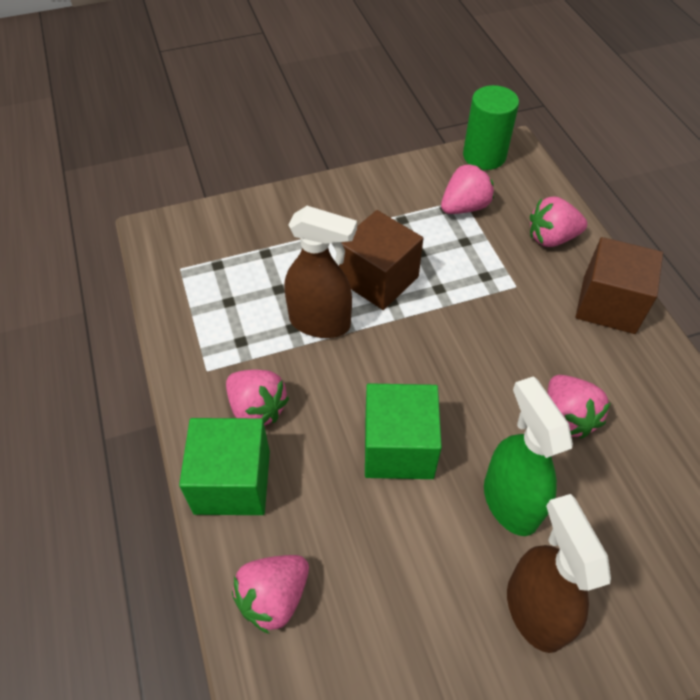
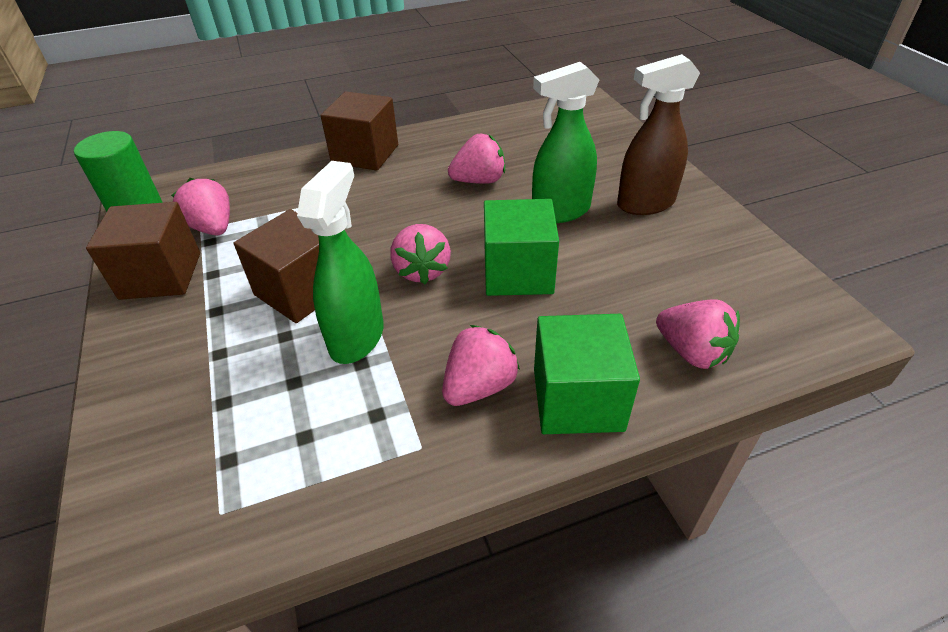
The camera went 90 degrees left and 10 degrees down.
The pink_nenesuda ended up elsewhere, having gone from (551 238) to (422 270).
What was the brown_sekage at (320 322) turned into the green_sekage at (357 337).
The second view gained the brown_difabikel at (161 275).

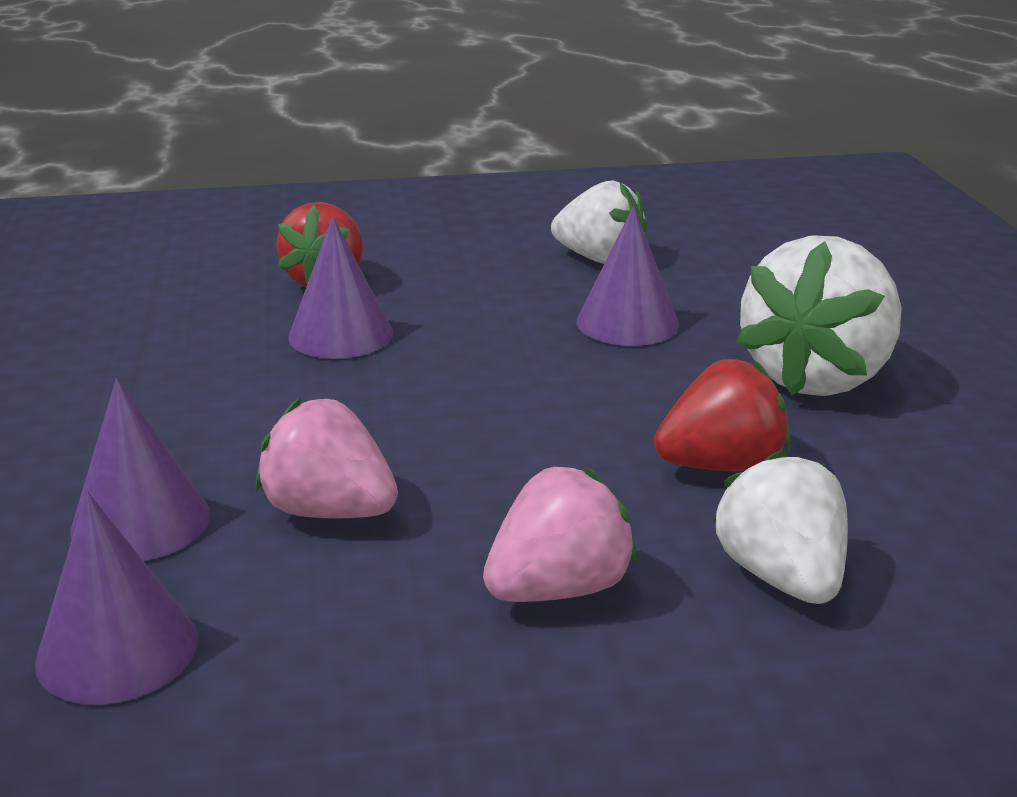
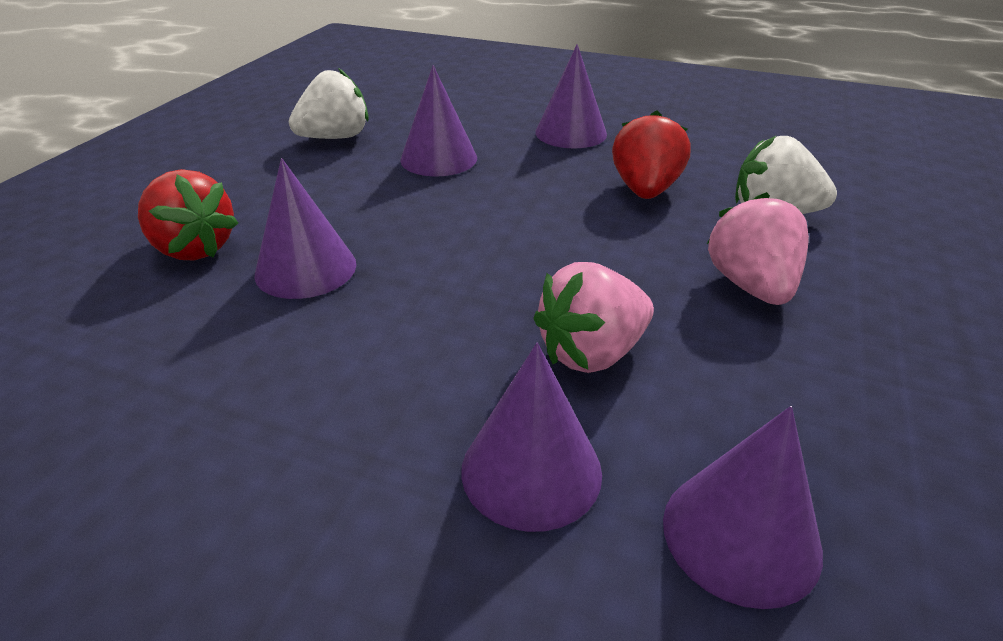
The camera went 60 degrees left and 10 degrees up.
Where the white_nenesuda stood at (816 377), the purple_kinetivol came to stand at (571 133).

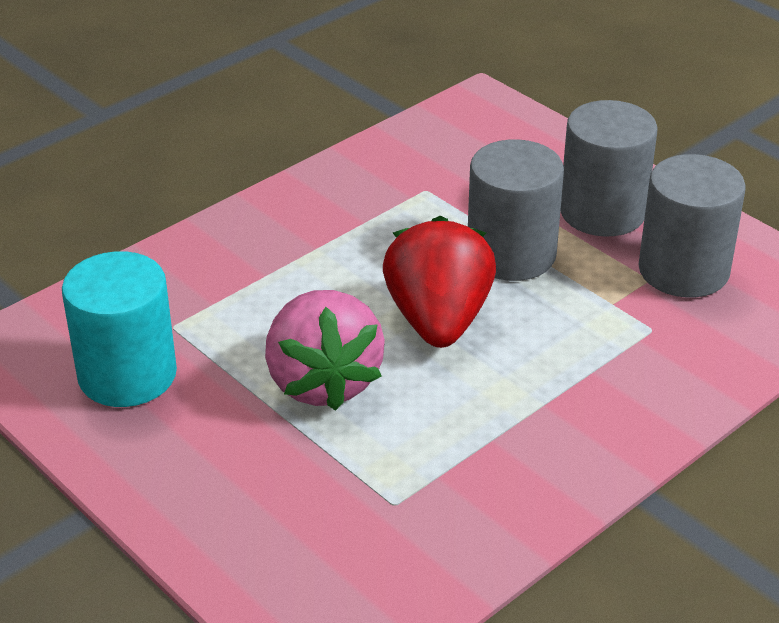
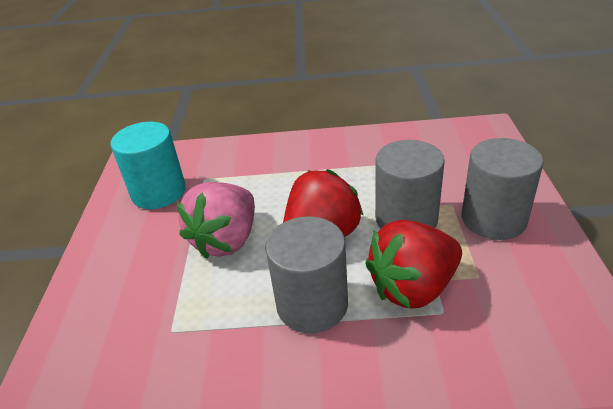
The camera went 45 degrees right and 0 degrees up.
The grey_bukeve ended up elsewhere, having gone from (683 270) to (312 304).
The second view gained the red_nenesuda at (413 287).

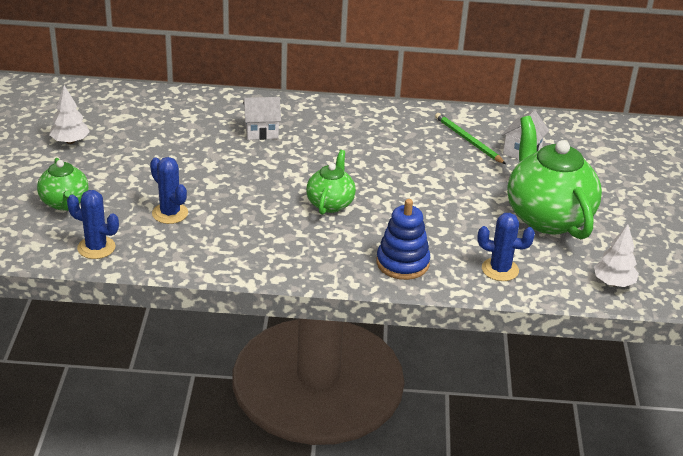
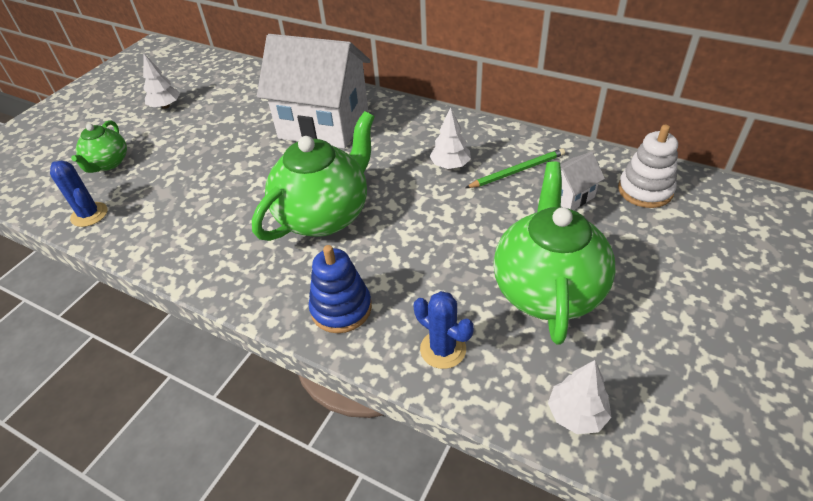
The camera went 30 degrees right and 10 degrees up.
The size of the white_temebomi at (261 131) changed by a factor of 2.38.
The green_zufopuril at (468 140) ended up facing another way, 75 degrees clockwise from before.
The size of the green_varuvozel at (330 203) changed by a factor of 1.87.
The second view lost the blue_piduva at (170 213).
The second view gained the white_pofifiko at (450 165).
The second view gained the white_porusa at (645 190).

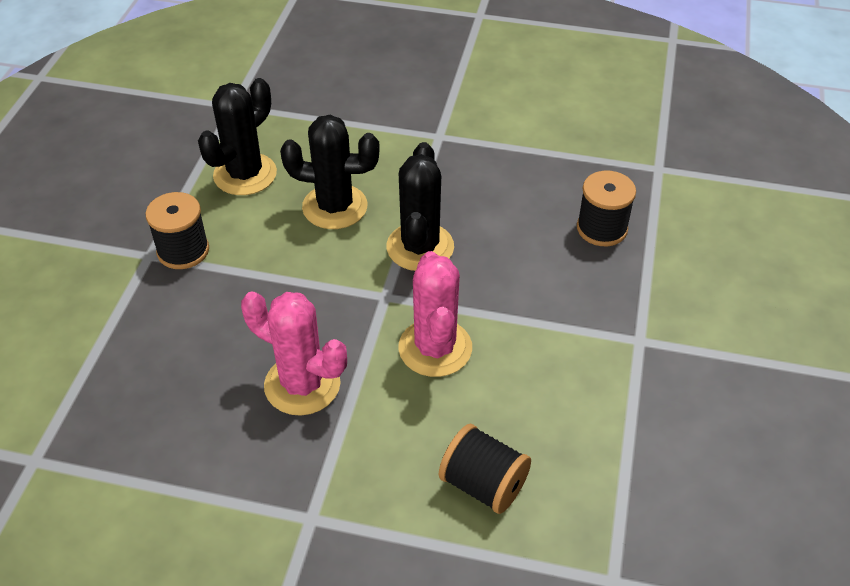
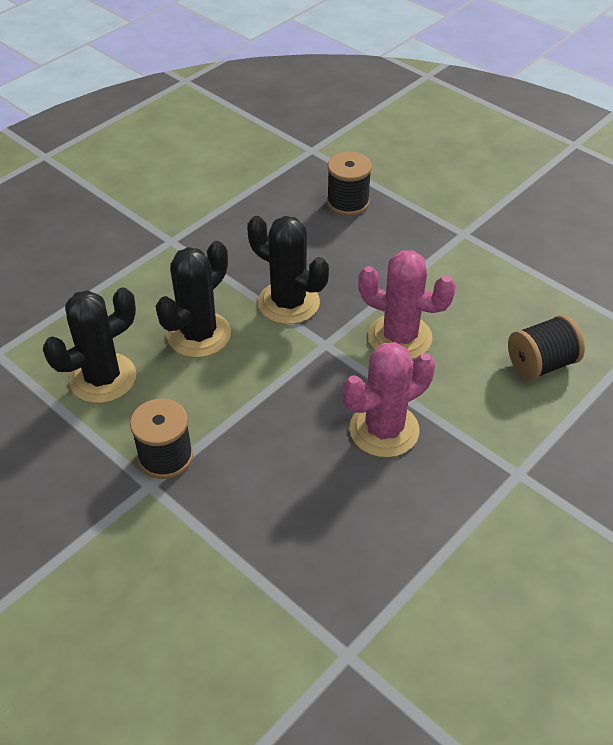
The camera went 60 degrees left and 0 degrees up.
The black_piduva at (245 174) ended up facing another way, 75 degrees clockwise from before.

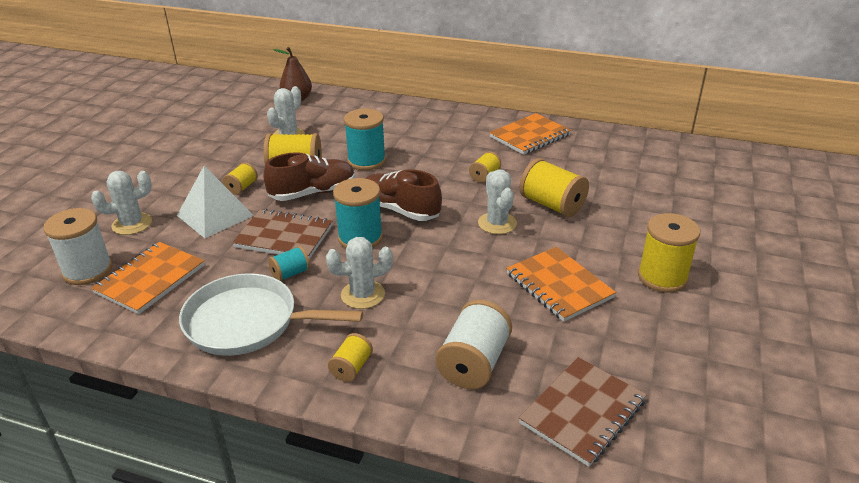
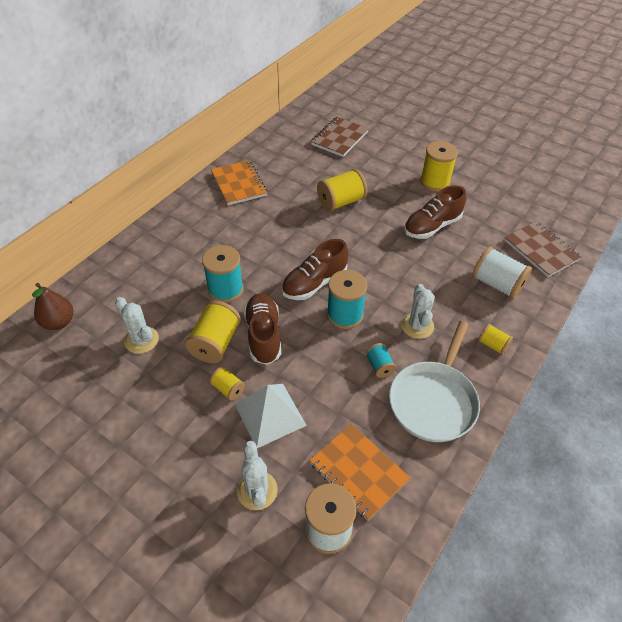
The camera went 75 degrees left and 15 degrees up.
The second view lost the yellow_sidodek at (484 176).
The second view lost the white_piduva at (497 223).
The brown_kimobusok ended up elsewhere, having gone from (284 236) to (339 138).
Where the orange_kimobusok stood at (558 286), the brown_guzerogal came to stand at (432 226).

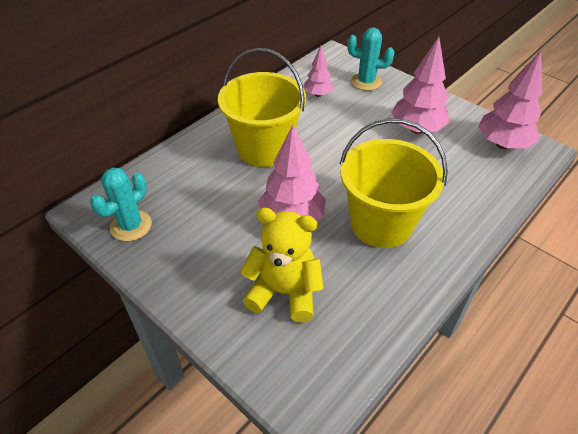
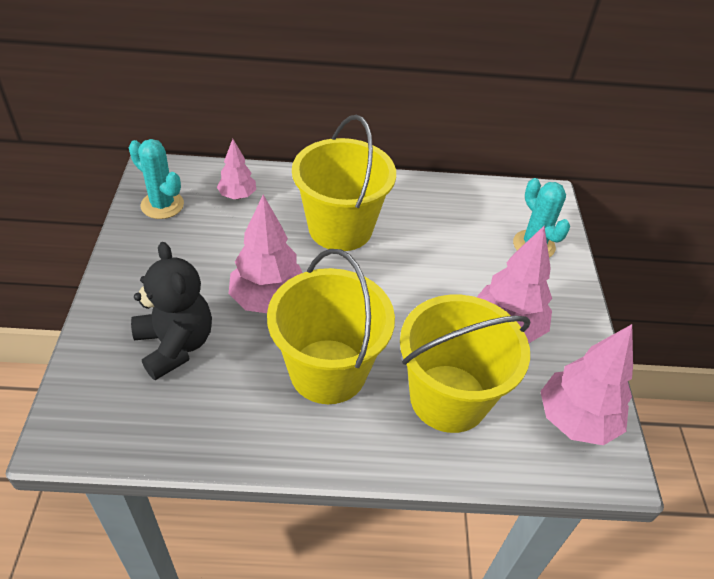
The camera went 45 degrees right and 0 degrees up.
The pink_pofifiko ended up elsewhere, having gone from (318 94) to (237 196).
The turquoise_piduva at (131 226) ended up facing another way, 45 degrees clockwise from before.
What was the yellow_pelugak at (284 292) turned into the black_pelugak at (175 345).
The second view gained the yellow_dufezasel at (448 398).

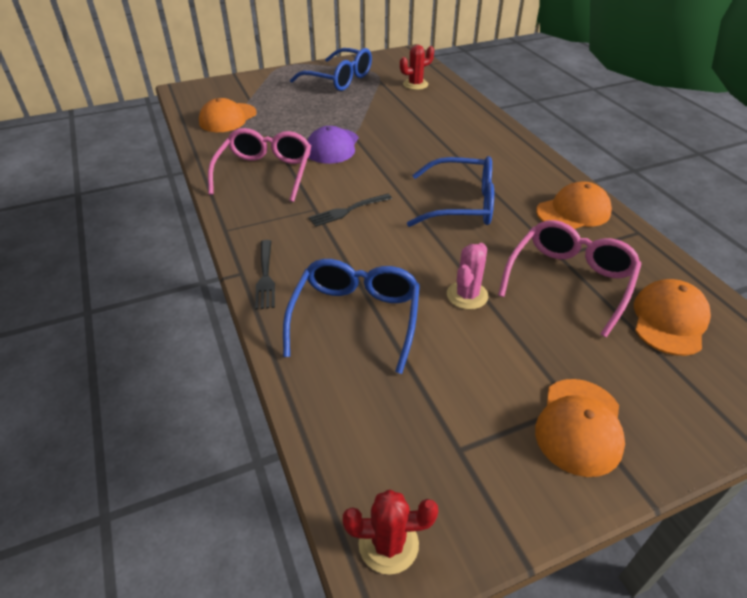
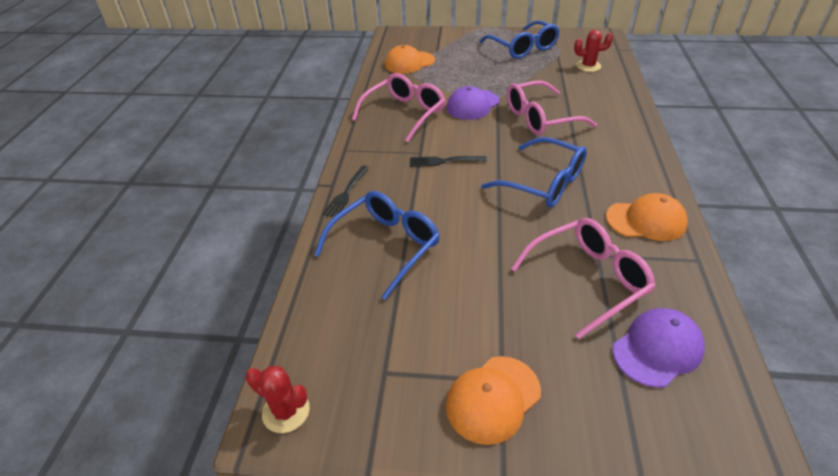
The camera went 30 degrees right and 0 degrees up.
The second view lost the pink_piduva at (467 295).
What was the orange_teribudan at (669 320) turned into the purple_teribudan at (657 349).
The second view gained the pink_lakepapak at (541 118).

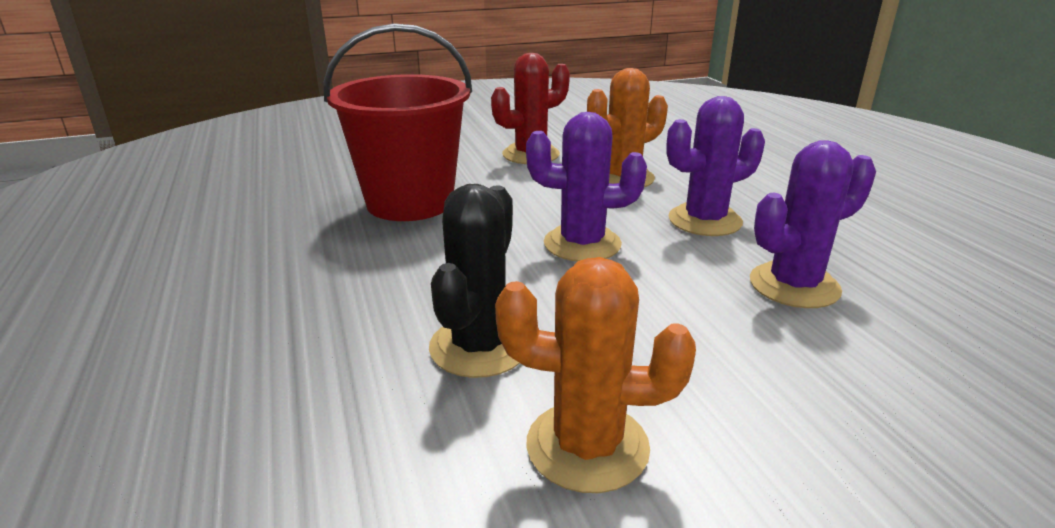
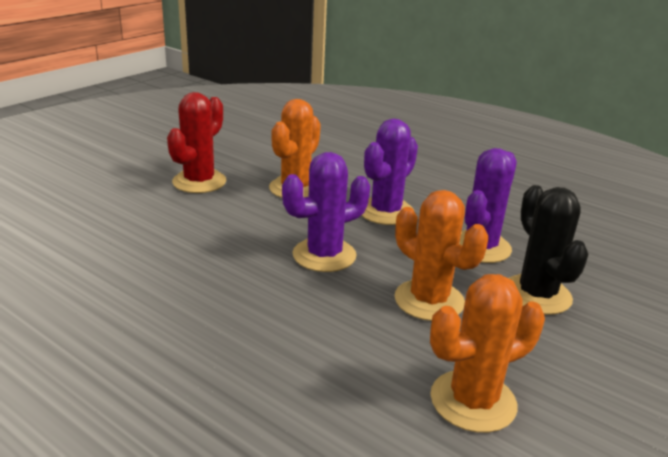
The camera went 35 degrees left and 0 degrees up.
The second view lost the red_dufezasel at (410 202).
The black_piduva ended up elsewhere, having gone from (479 347) to (536 295).
The second view gained the orange_piduva at (429 300).

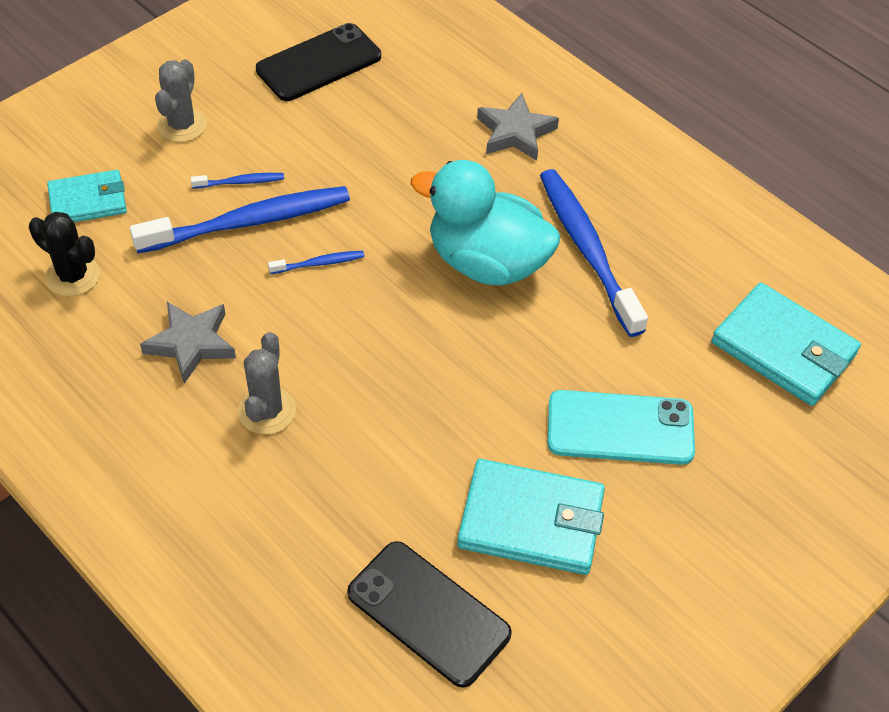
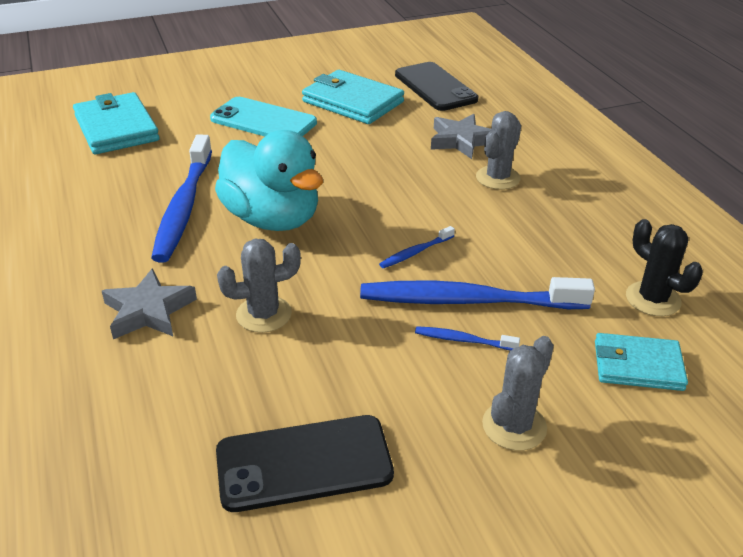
The camera went 155 degrees left and 15 degrees down.
The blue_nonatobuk at (319 263) ended up facing another way, 45 degrees counterclockwise from before.
The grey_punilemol ended up elsewhere, having gone from (191 343) to (461 141).
The second view gained the grey_piduva at (264 314).

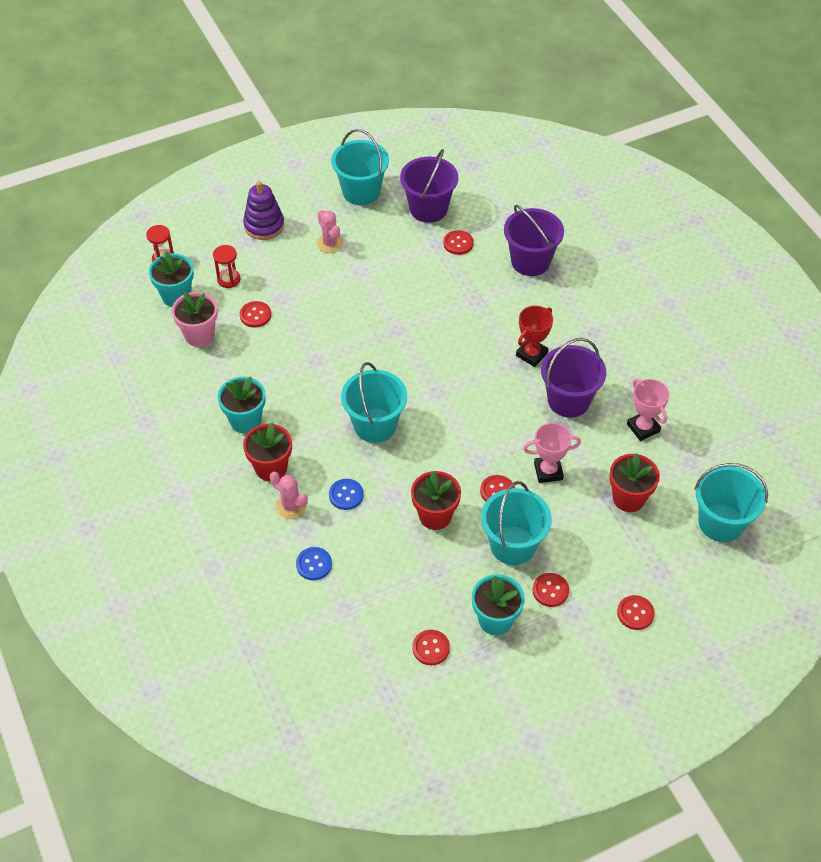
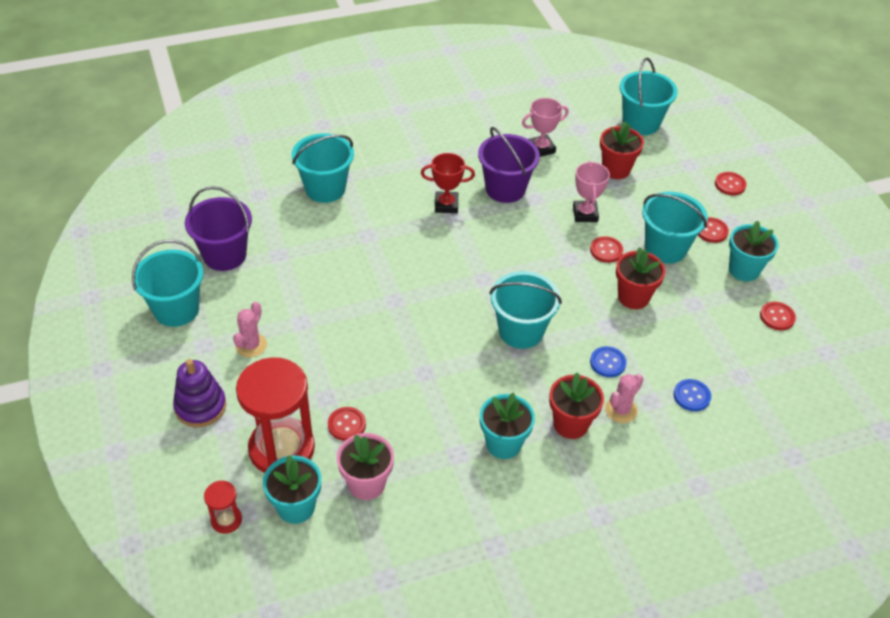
The camera went 85 degrees left and 5 degrees down.
What was the purple_dufezasel at (530 261) turned into the turquoise_dufezasel at (325 189).
The pink_piduva at (330 243) ended up facing another way, 45 degrees counterclockwise from before.
The second view lost the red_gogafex at (458 243).
The size of the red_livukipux at (228 279) changed by a factor of 2.24.
The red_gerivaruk at (531 354) ended up facing another way, 45 degrees counterclockwise from before.

